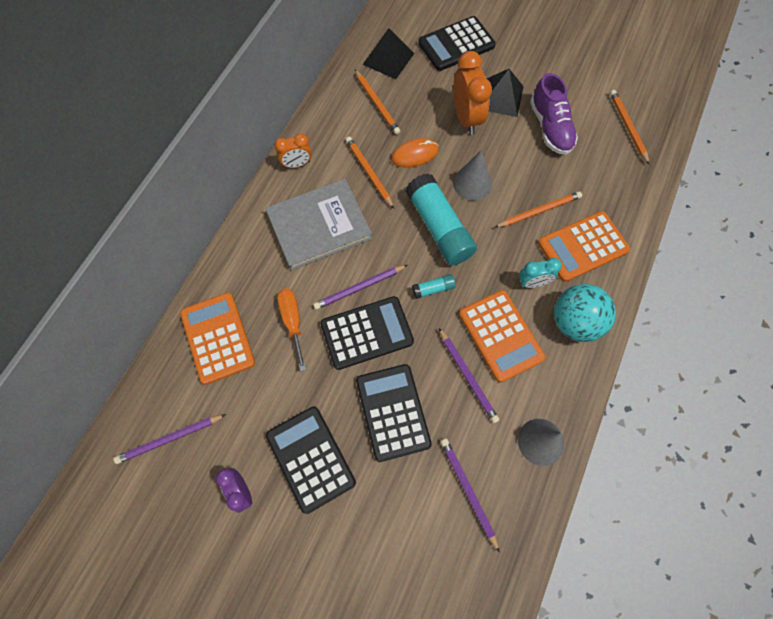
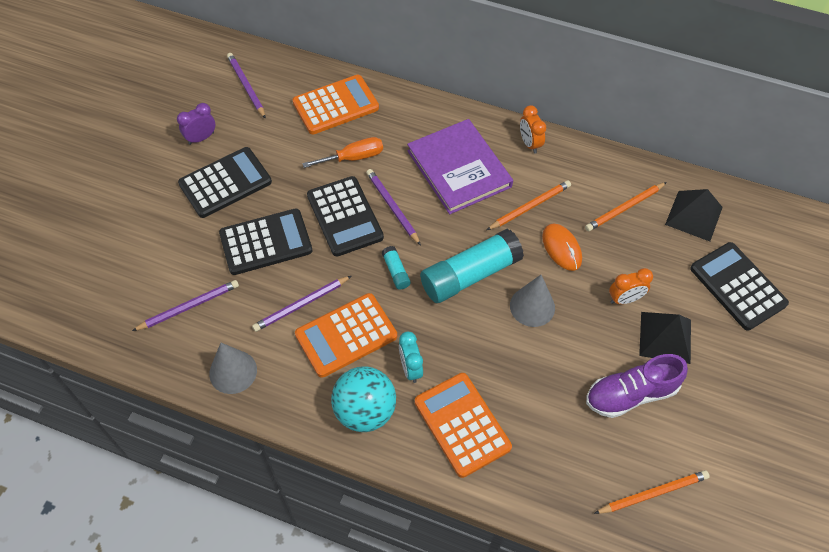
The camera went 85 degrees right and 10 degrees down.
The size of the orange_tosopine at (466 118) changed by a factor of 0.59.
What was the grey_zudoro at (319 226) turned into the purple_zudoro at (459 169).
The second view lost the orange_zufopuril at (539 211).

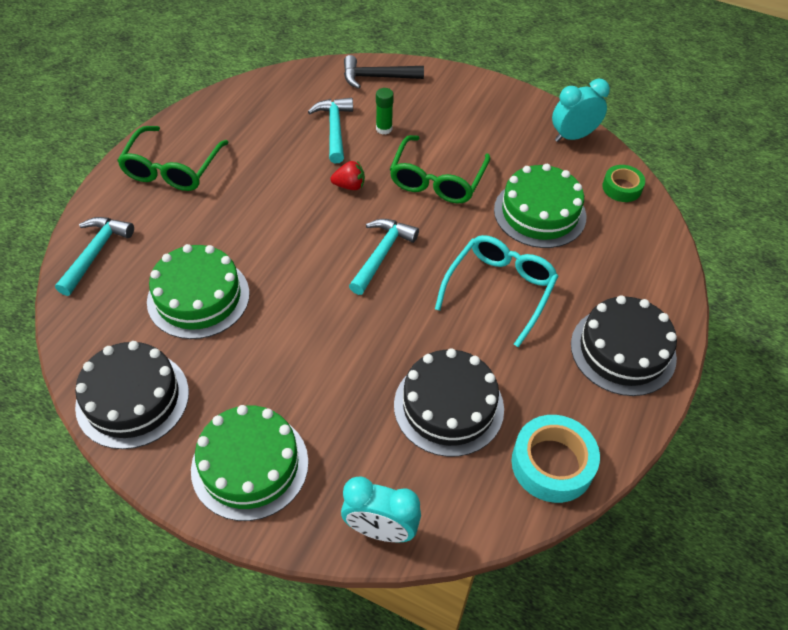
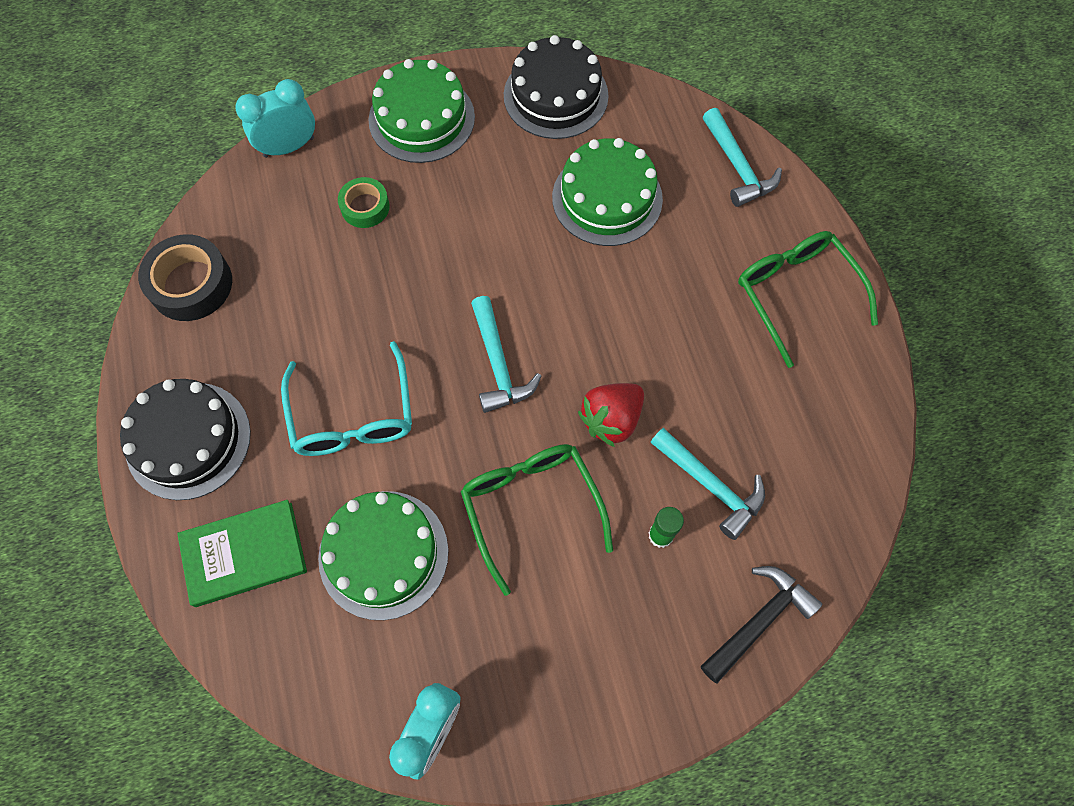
The camera went 140 degrees right and 15 degrees up.
The size of the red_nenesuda at (349 186) changed by a factor of 1.51.
The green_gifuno ended up elsewhere, having gone from (622 188) to (365 207).
The second view lost the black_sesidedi at (448 406).
What was the turquoise_gifuno at (552 464) turned into the black_gifuno at (191 284).
The second view gained the green_zudoro at (244 554).

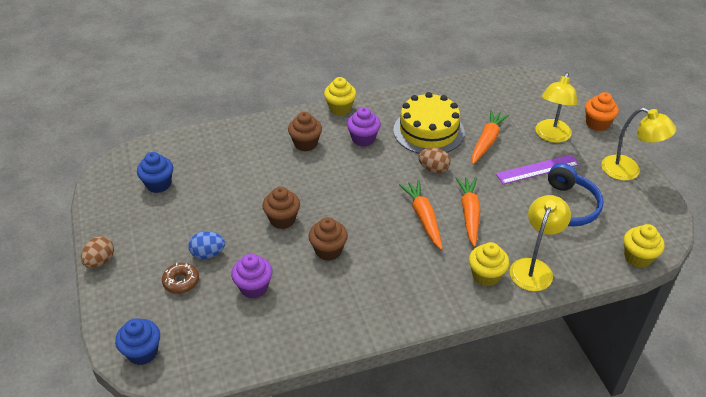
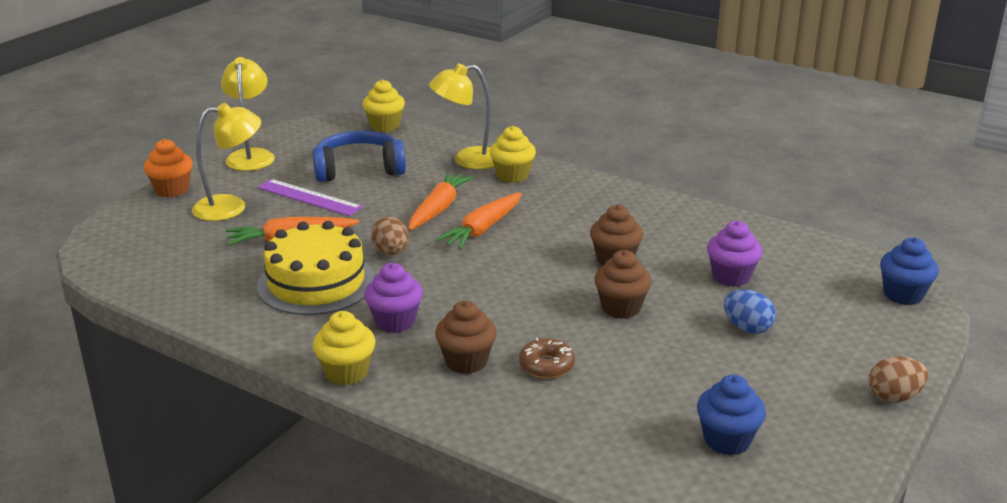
The camera went 130 degrees left and 15 degrees down.
The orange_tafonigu at (469 214) ended up facing another way, 150 degrees clockwise from before.
The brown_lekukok ended up elsewhere, having gone from (181 281) to (546 365).

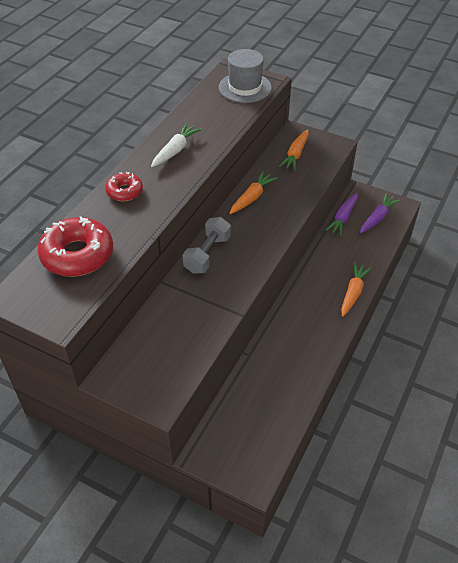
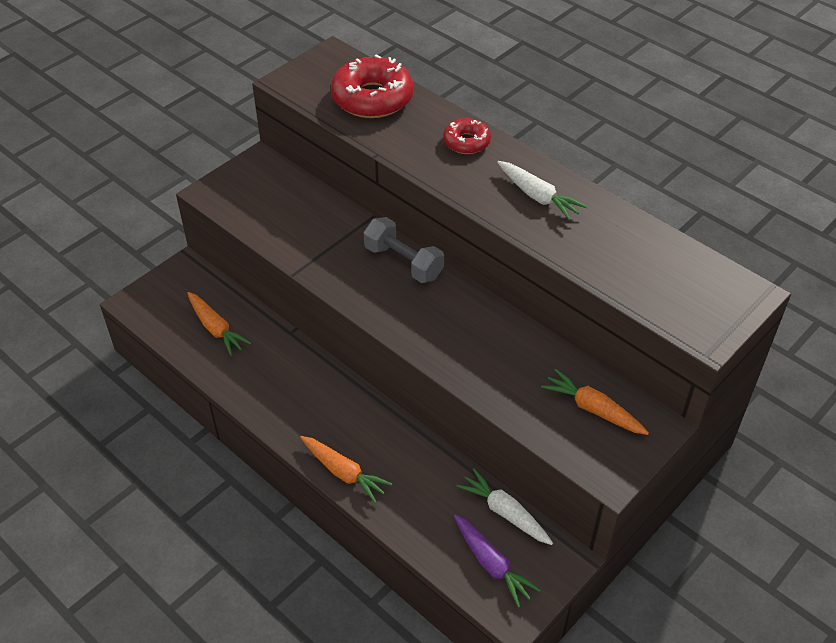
The camera went 105 degrees right and 0 degrees up.
The second view lost the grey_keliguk at (245 87).
The orange_tafonigu ended up elsewhere, having gone from (252 197) to (216 329).
What was the purple_tafonigu at (343 218) turned into the white_tafonigu at (504 512).

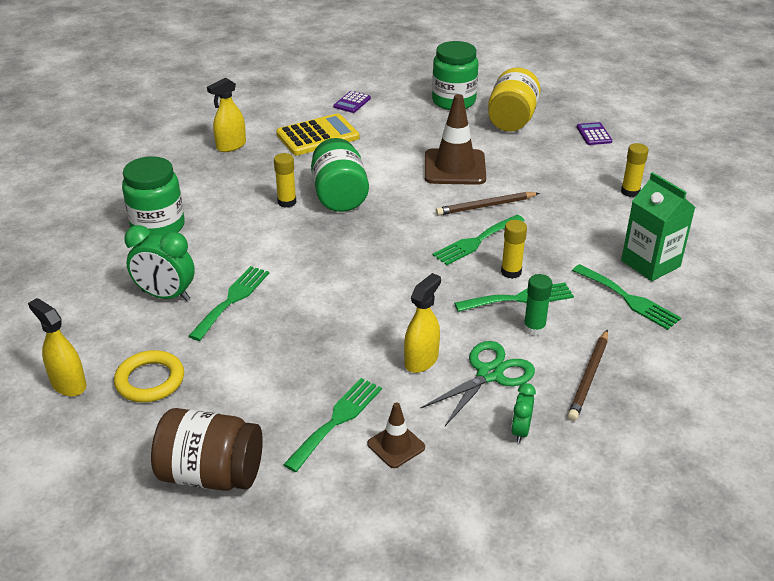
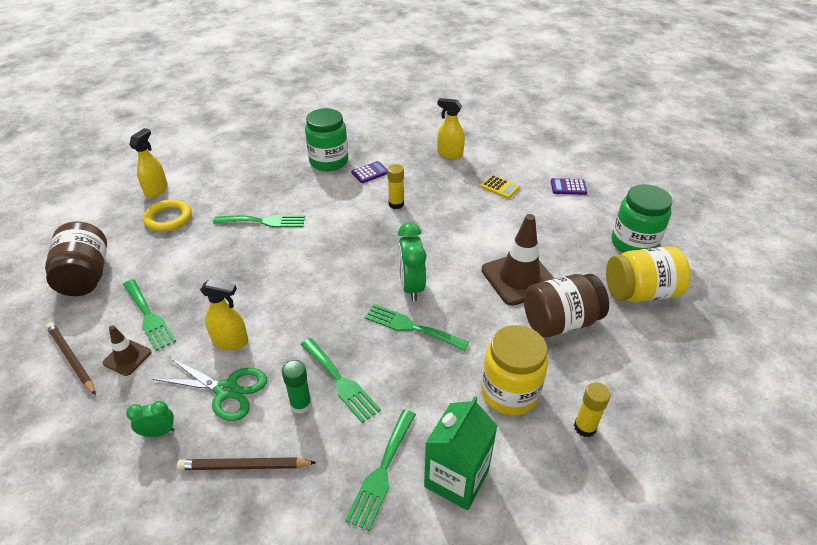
The camera went 65 degrees right and 5 degrees up.
The size of the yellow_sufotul at (317 136) changed by a factor of 0.52.
The purple_sufotul ended up elsewhere, having gone from (594 134) to (370 172).
The second view lost the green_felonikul at (339 196).
The brown_zufopuril ended up elsewhere, having gone from (485 206) to (72 359).
The second view lost the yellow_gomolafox at (511 272).
The green_tosopine ended up elsewhere, having gone from (166 296) to (411 287).
The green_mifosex at (337 420) ended up facing another way, 45 degrees clockwise from before.
The second view gained the brown_felonikul at (560 322).
The second view gained the yellow_felonikul at (509 392).

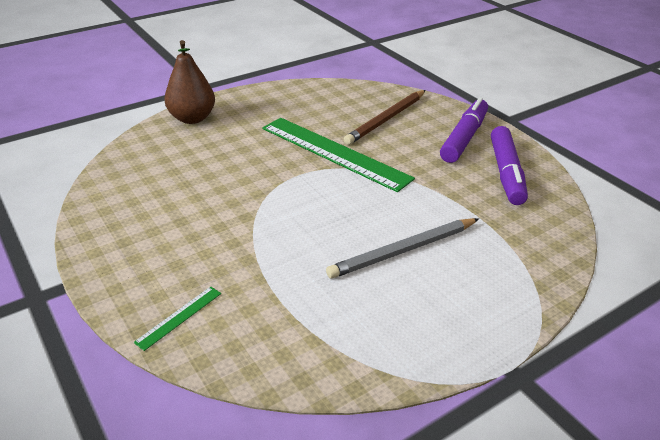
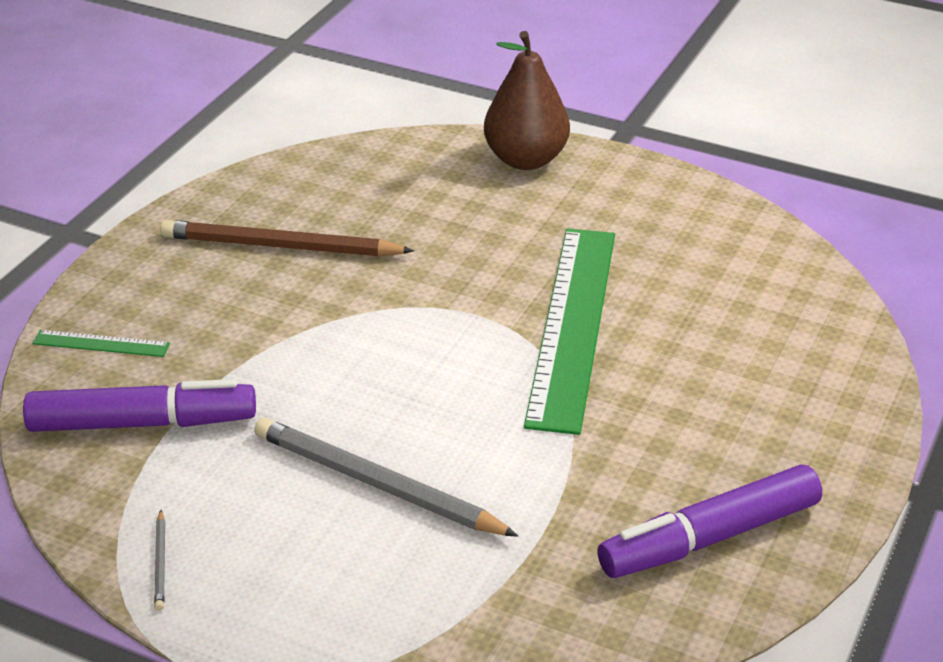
The camera went 60 degrees right and 0 degrees up.
The brown_zufopuril ended up elsewhere, having gone from (386 119) to (281 247).
The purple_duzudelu ended up elsewhere, having gone from (464 138) to (143 423).
The second view gained the grey_zufopuril at (161 563).

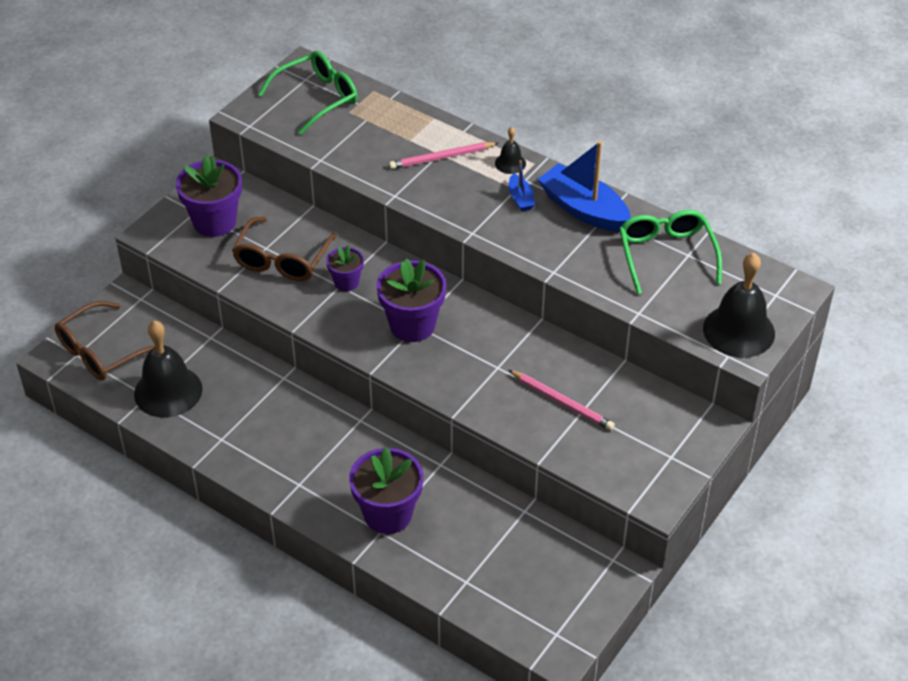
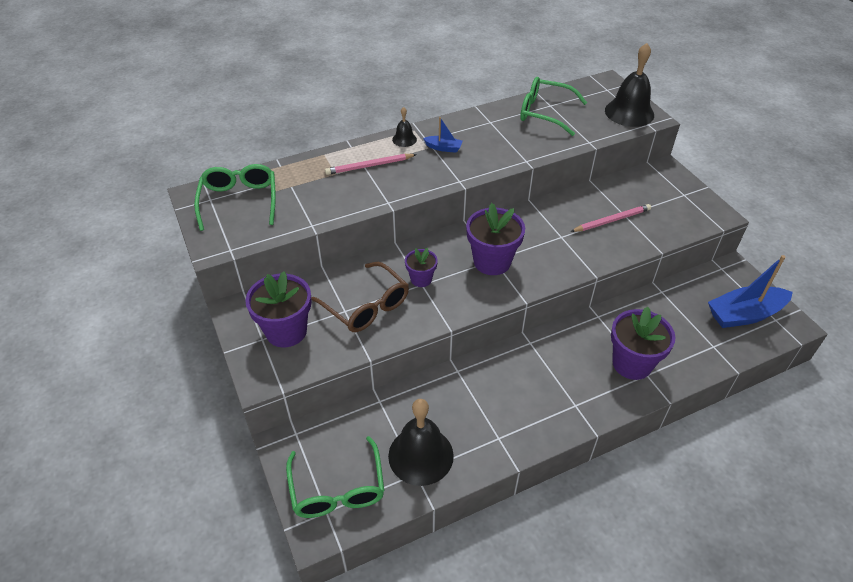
The camera went 60 degrees left and 0 degrees up.
The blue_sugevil ended up elsewhere, having gone from (583 209) to (744 314).
The pink_zufopuril at (441 158) ended up facing another way, 60 degrees clockwise from before.
What was the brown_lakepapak at (101 351) turned into the green_lakepapak at (337 489).

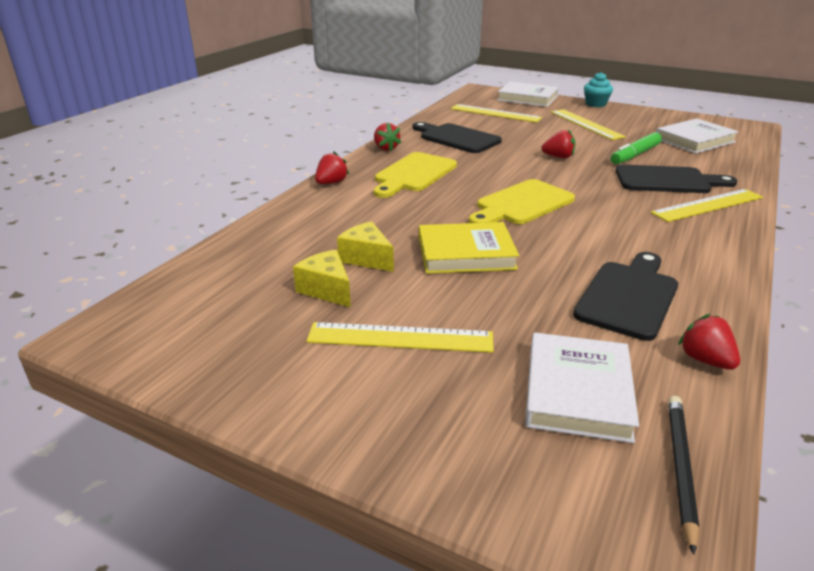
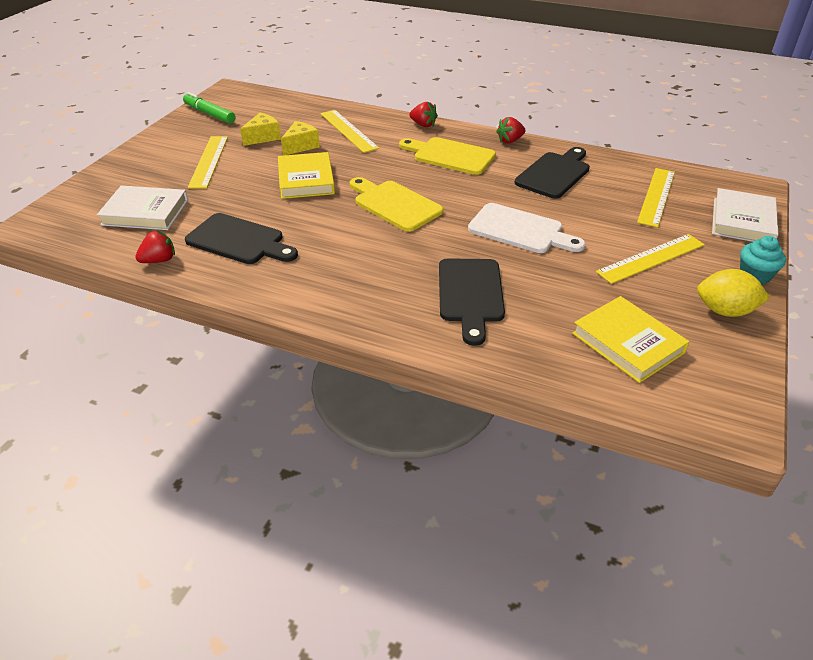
The camera went 85 degrees right and 10 degrees up.
What was the white_zudoro at (694 140) turned into the yellow_zudoro at (627 343).
Where the red_nenesuda stood at (558 157), the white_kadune came to stand at (520 230).
The green_duzudelu ended up elsewhere, having gone from (635 155) to (209 114).
The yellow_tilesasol ended up elsewhere, having gone from (707 205) to (348 130).
The second view lost the black_zufopuril at (680 468).
The second view gained the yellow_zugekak at (724 311).

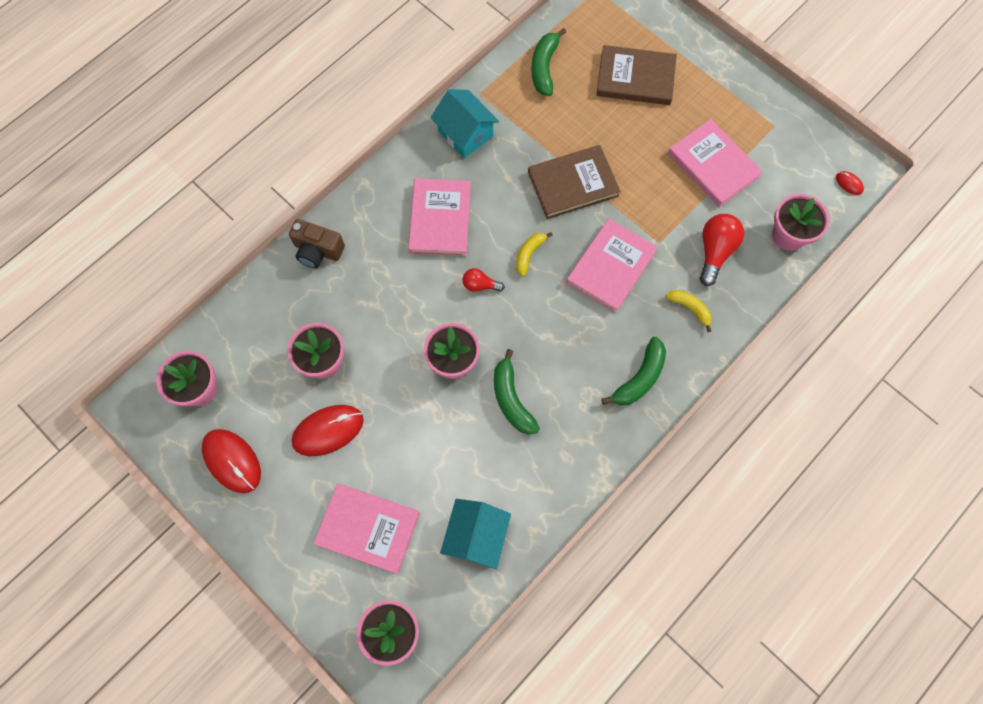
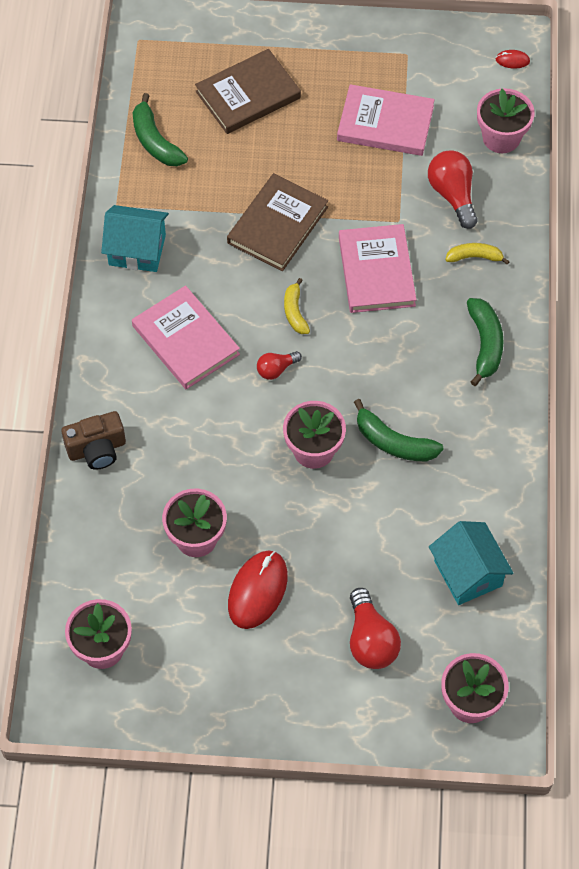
The camera went 40 degrees left and 10 degrees down.
The second view lost the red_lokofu at (232 461).
Where the pink_zudoro stood at (368 528), the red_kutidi came to stand at (370 640).

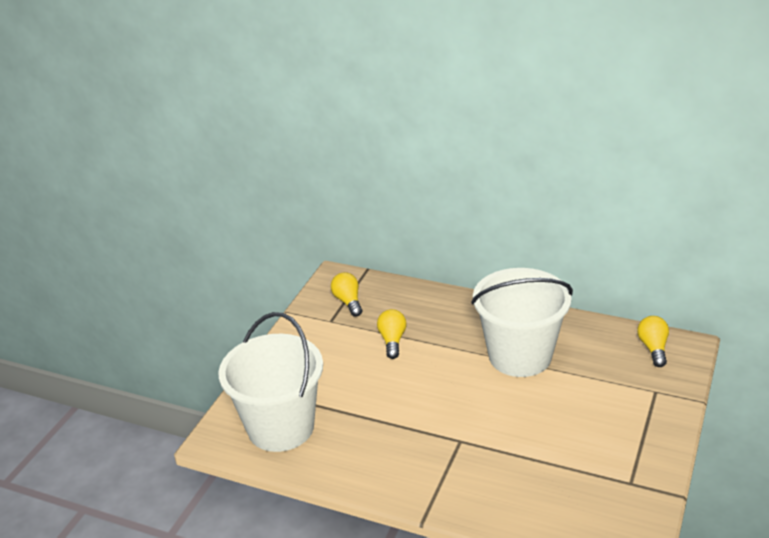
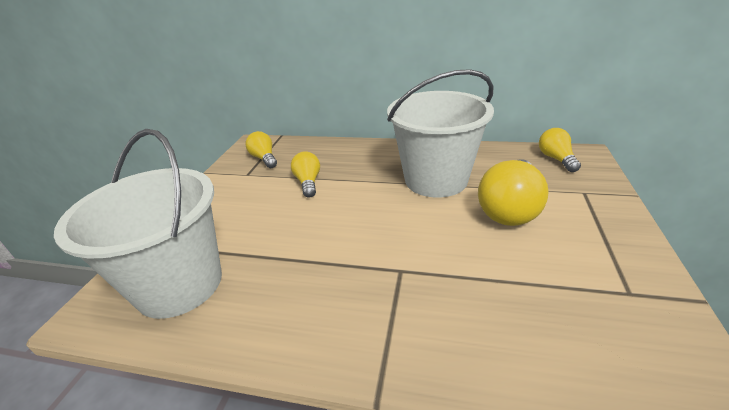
The camera went 10 degrees left and 0 degrees up.
The second view gained the yellow_kutidi at (510 208).

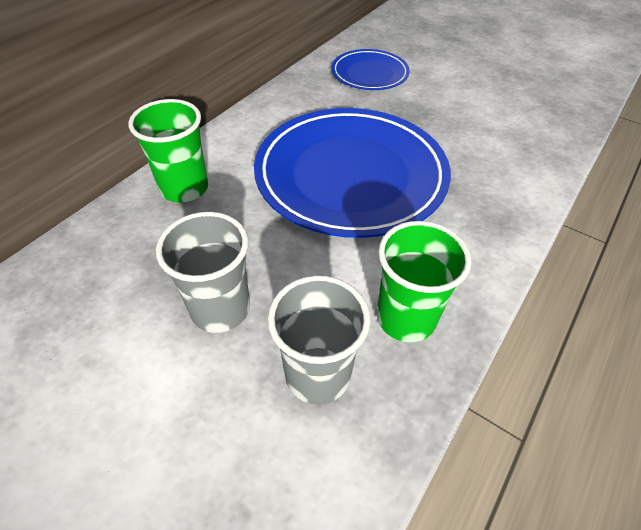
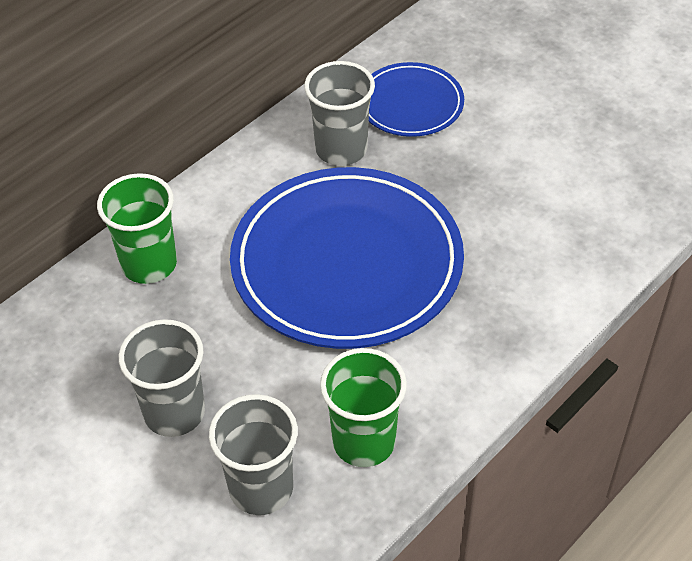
The camera went 10 degrees right and 0 degrees up.
The second view gained the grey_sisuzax at (341 149).

